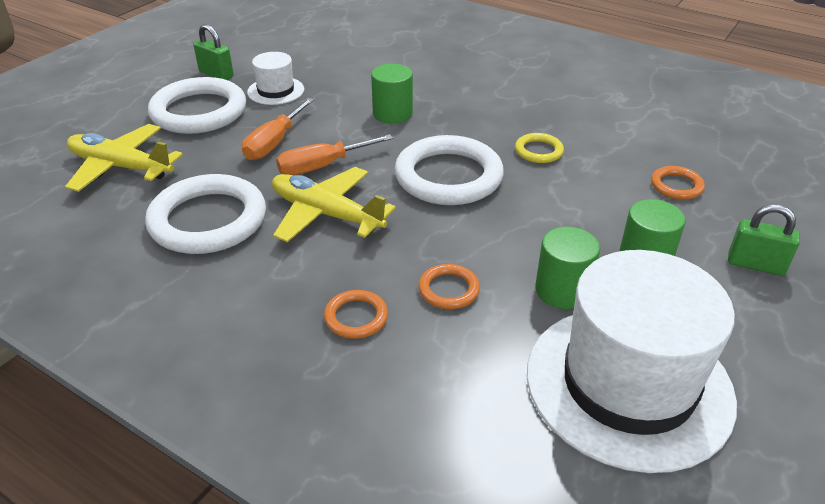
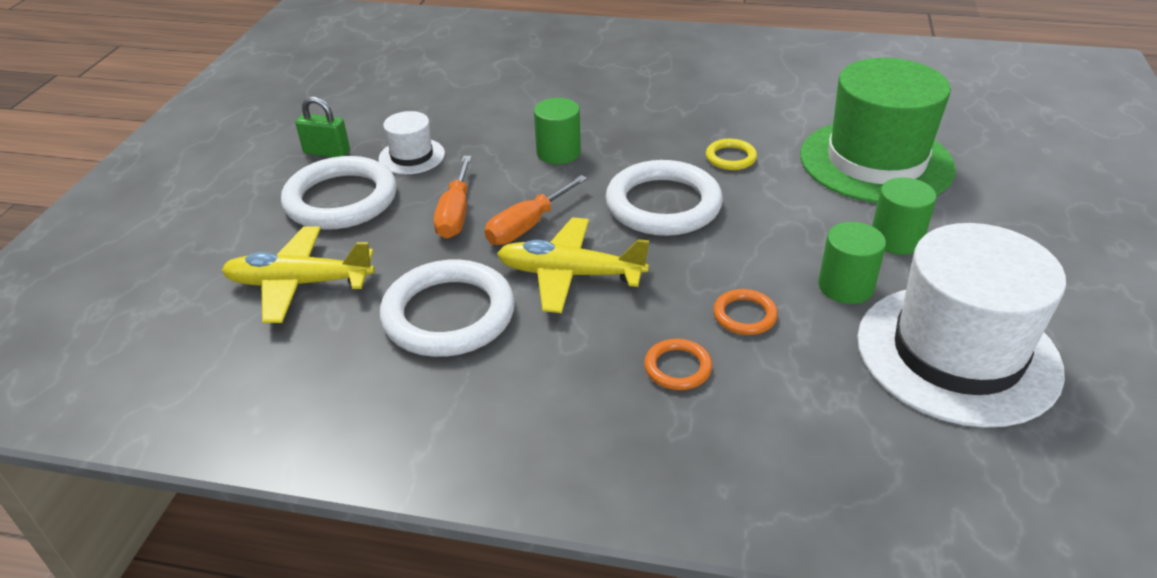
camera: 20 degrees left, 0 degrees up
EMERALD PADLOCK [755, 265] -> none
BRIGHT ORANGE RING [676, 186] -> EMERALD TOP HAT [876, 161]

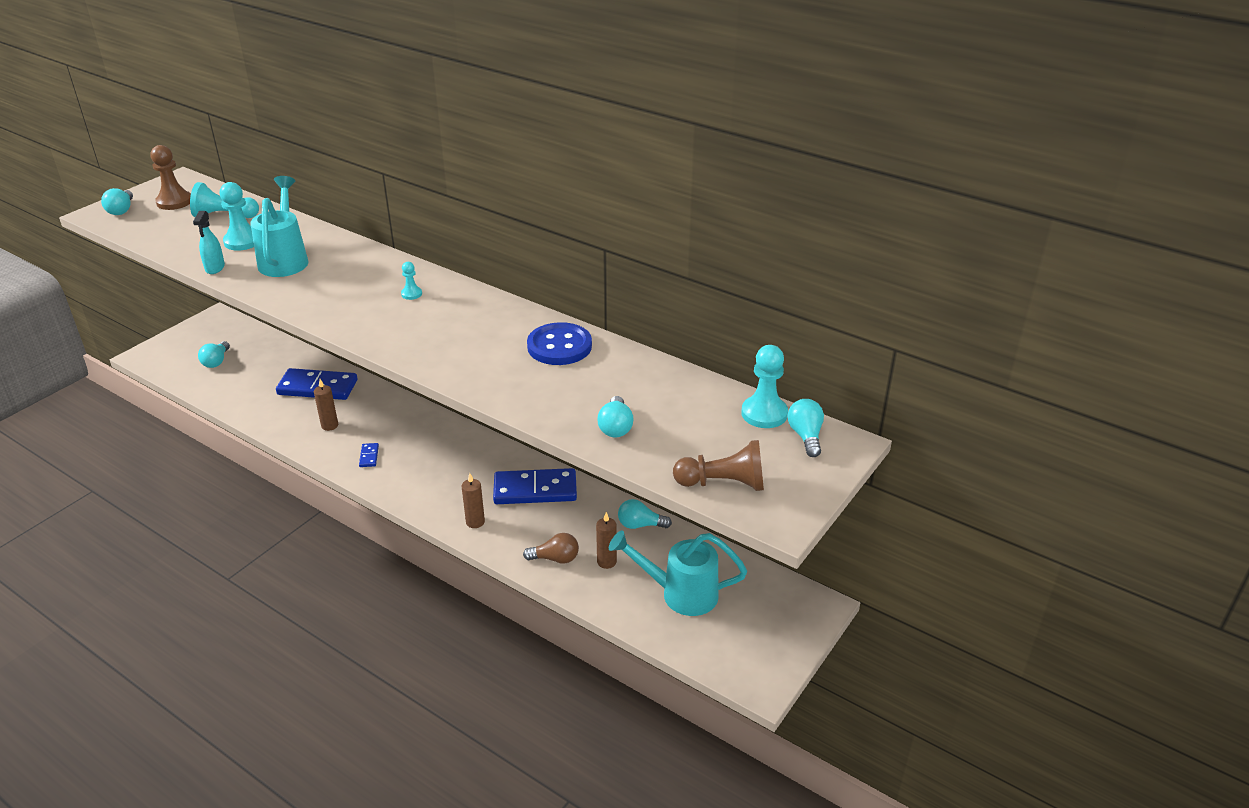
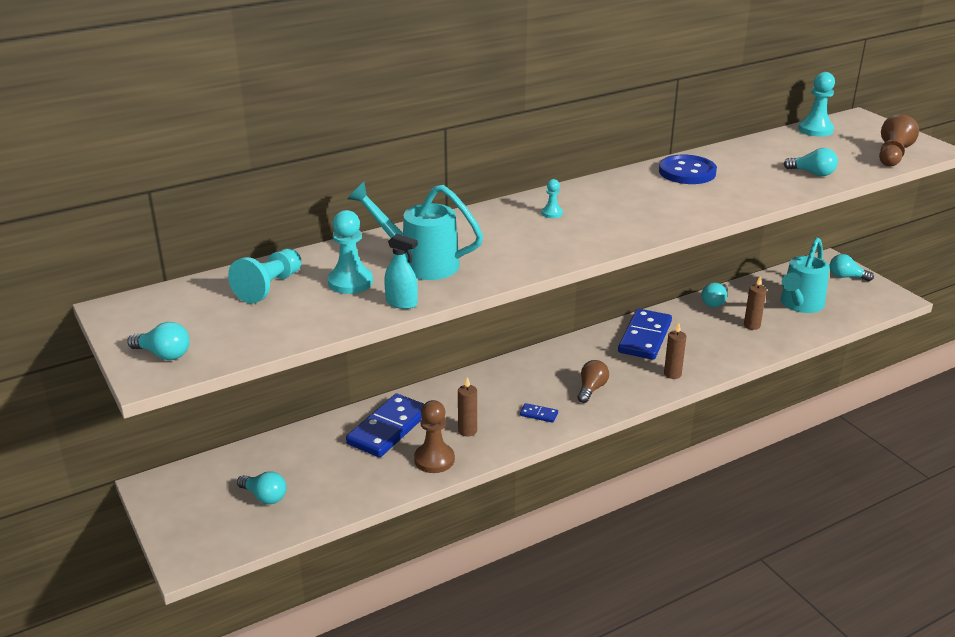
camera: 65 degrees left, 5 degrees down
BROWN CHESS PAWN [174, 202] -> BROWN CHESS PAWN [434, 459], moved
BROWN LIGHT BULB [555, 558] -> BROWN LIGHT BULB [591, 389], moved
TURQUOISE LIGHT BULB [805, 436] -> TURQUOISE LIGHT BULB [846, 277], moved

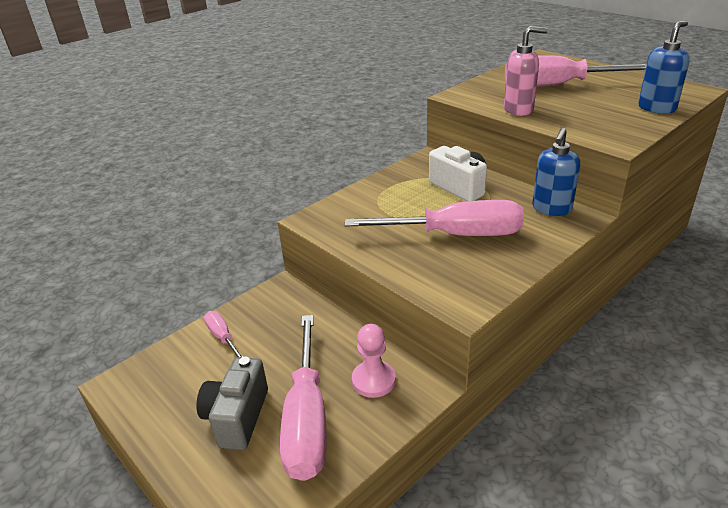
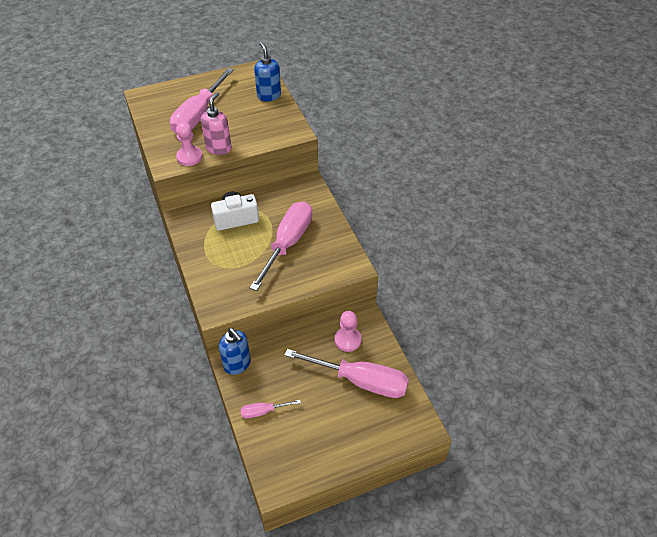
camera: 70 degrees left, 15 degrees up
GREY CAMERA [237, 417] -> none
none -> ROSE-PINK CHESS PAWN [189, 157]
ROYAL BLUE PUMP BOTTLE [551, 209] -> ROYAL BLUE PUMP BOTTLE [237, 364], moved

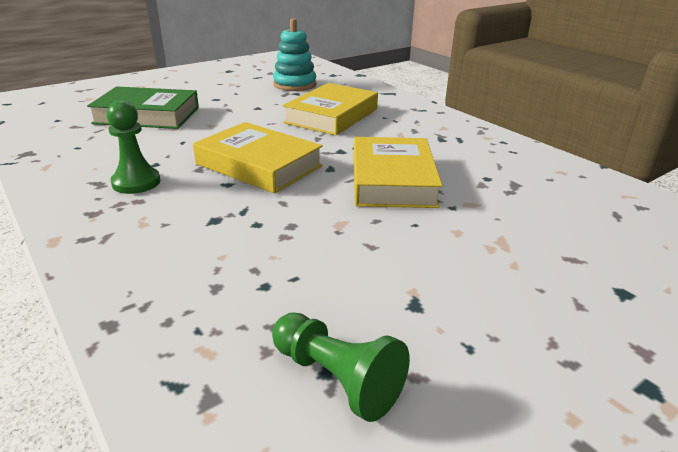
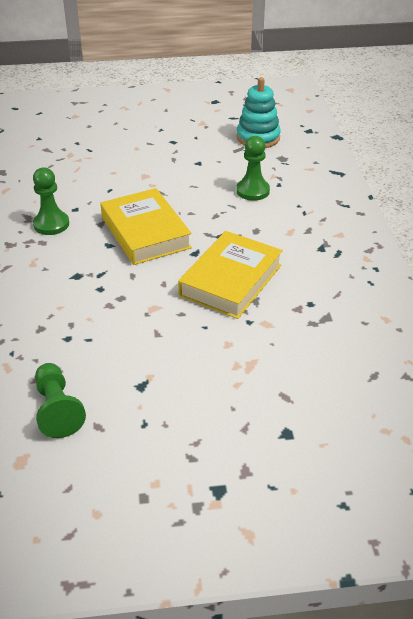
camera: 30 degrees right, 10 degrees up
EMERALD BOOK [147, 115] -> none
BRIGHT YELLOW BOOK [332, 116] -> EMERALD CHESS PAWN [252, 191]

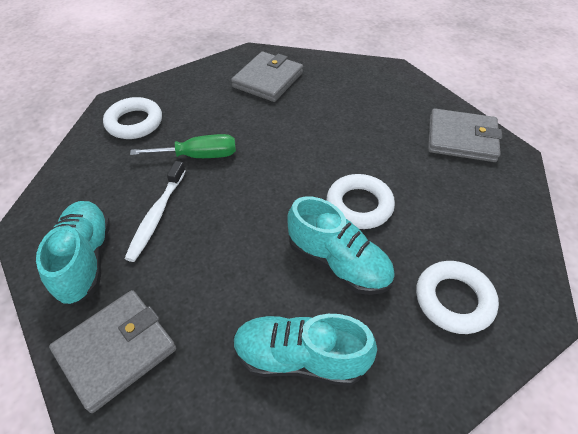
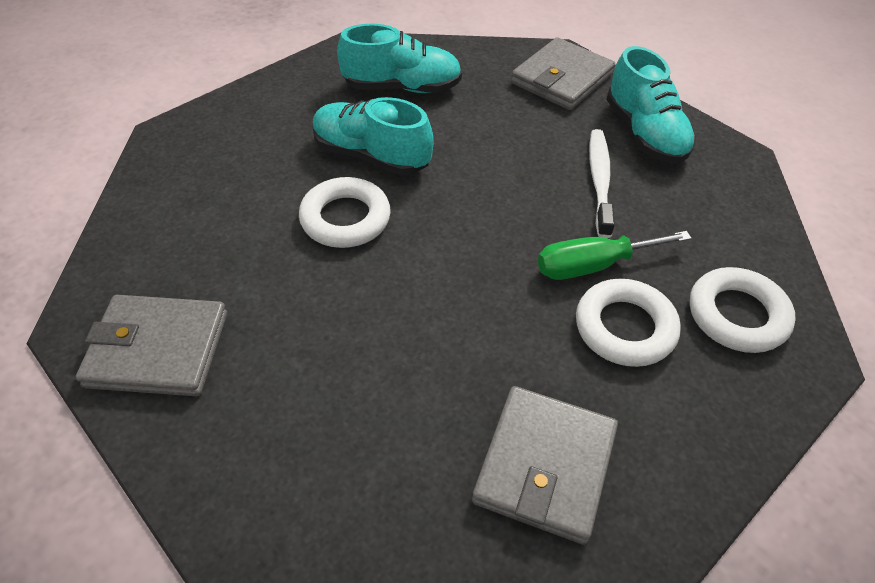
camera: 170 degrees right, 0 degrees up
SNOW-WHITE RING [454, 300] -> SNOW-WHITE RING [624, 328], moved

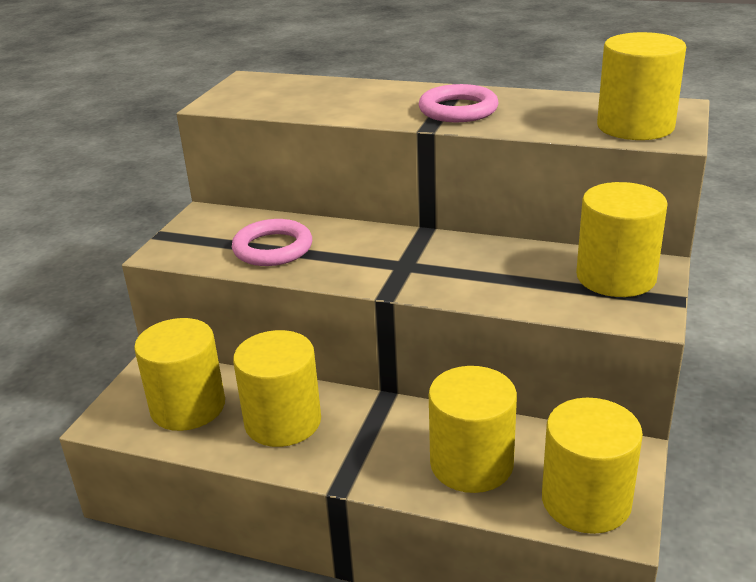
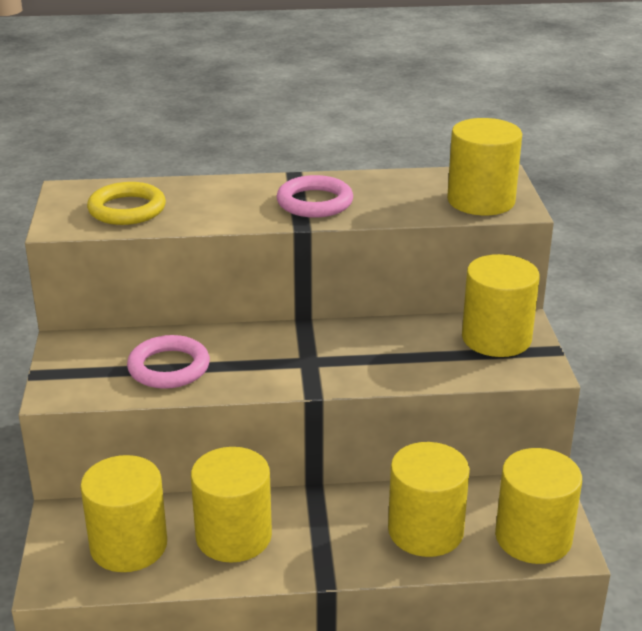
camera: 25 degrees left, 0 degrees up
none -> BRIGHT YELLOW RING [127, 209]

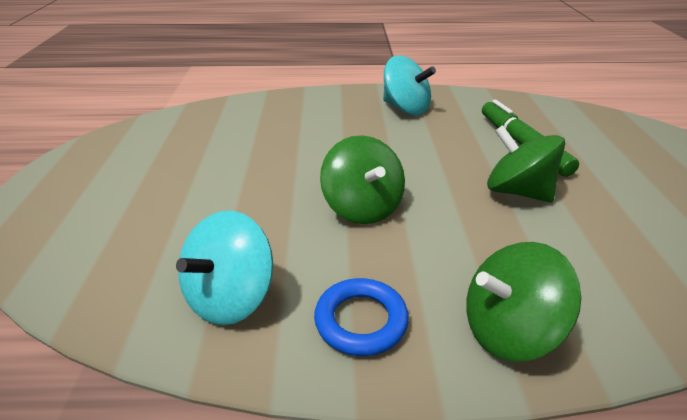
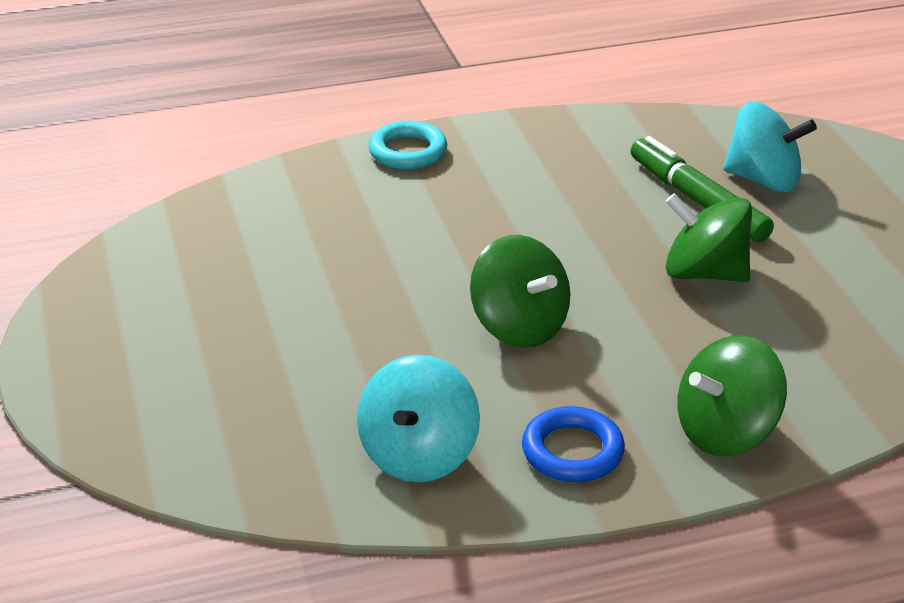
camera: 15 degrees left, 0 degrees up
none -> TURQUOISE RING [408, 151]
TURQUOISE SPINNING TOP [405, 108] -> TURQUOISE SPINNING TOP [763, 180], moved

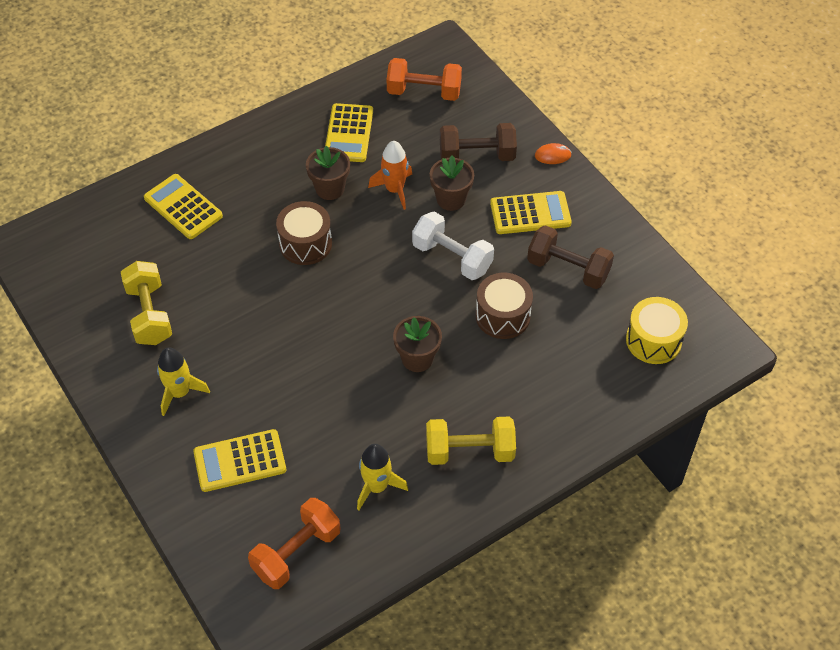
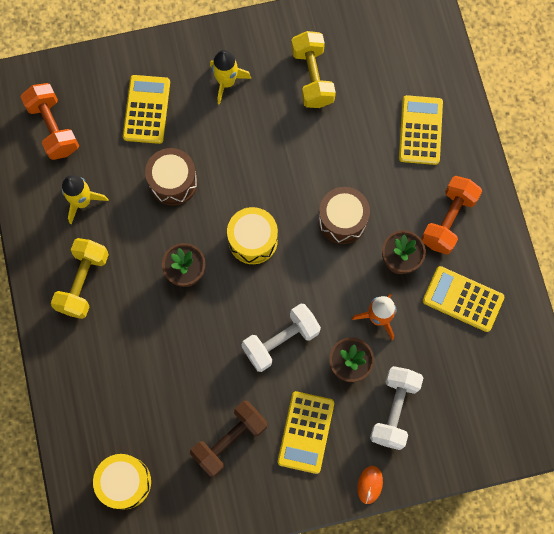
camera: 110 degrees right, 20 degrees up
none -> BRIGHT YELLOW DRUM [253, 240]
BRIGHT ORANGE FREE WEIGHT [424, 92] -> BRIGHT ORANGE FREE WEIGHT [448, 220], moved
BROWN DRUM [503, 316] -> BROWN DRUM [173, 182], moved
BROWN FREE WEIGHT [477, 156] -> SNOW-WHITE FREE WEIGHT [394, 410]
BRIGHT YELLOW FREE WEIGHT [149, 314] -> BRIGHT YELLOW FREE WEIGHT [312, 77], 75 degrees clockwise
BRIGHT YELLOW CALCULATOR [183, 207] -> BRIGHT YELLOW CALCULATOR [420, 130], 60 degrees counterclockwise

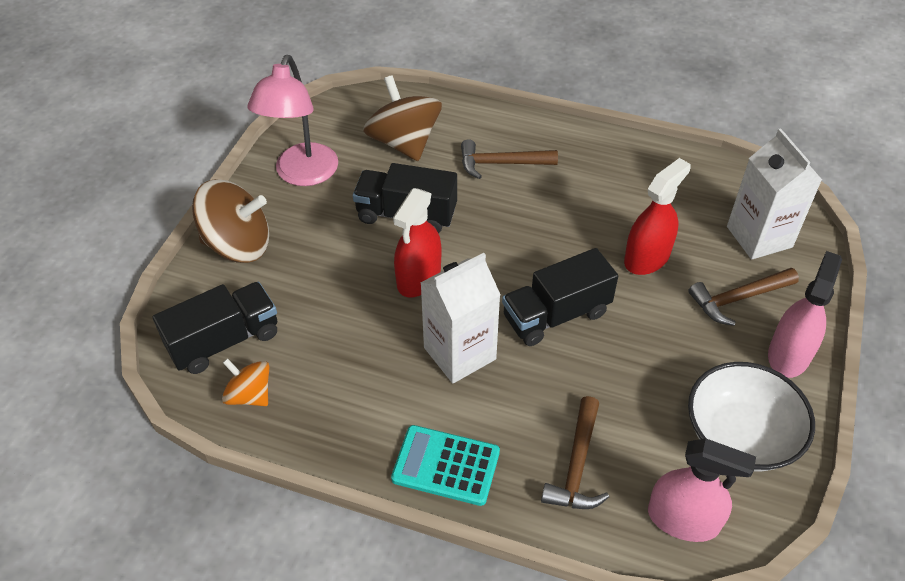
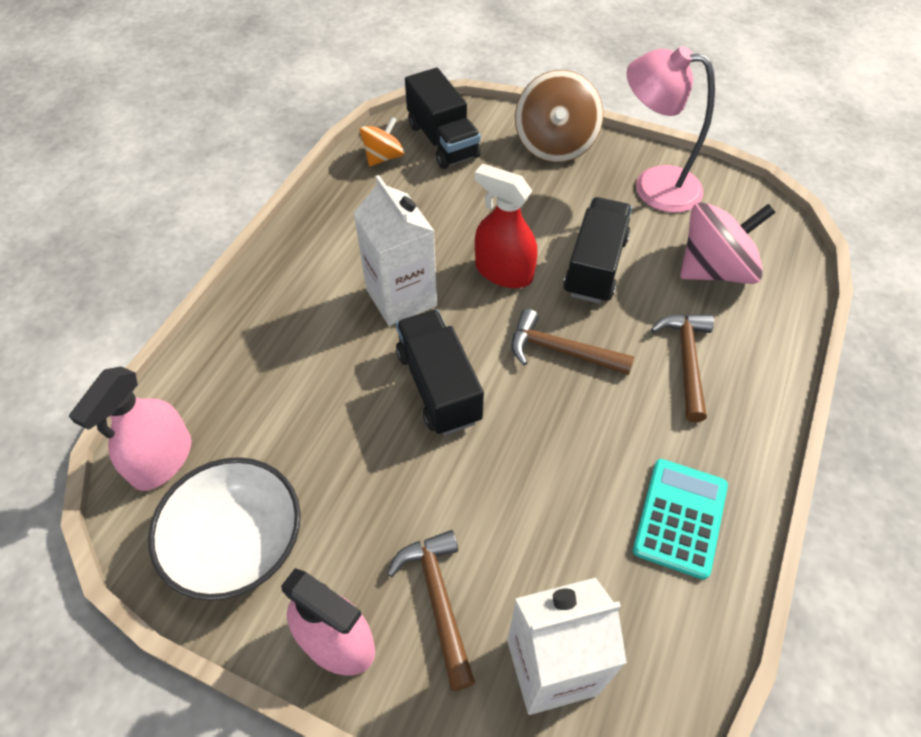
camera: 95 degrees right, 5 degrees up
SCARLET SPRAY BOTTLE [647, 258] -> none
TURQUOISE CALCULATOR [446, 465] -> TURQUOISE CALCULATOR [680, 518], moved
BROWN CARPENTER'S HAMMER [577, 465] -> BROWN CARPENTER'S HAMMER [561, 351], moved
BROWN SPINNING TOP [404, 142] -> ROSE-PINK SPINNING TOP [714, 269]

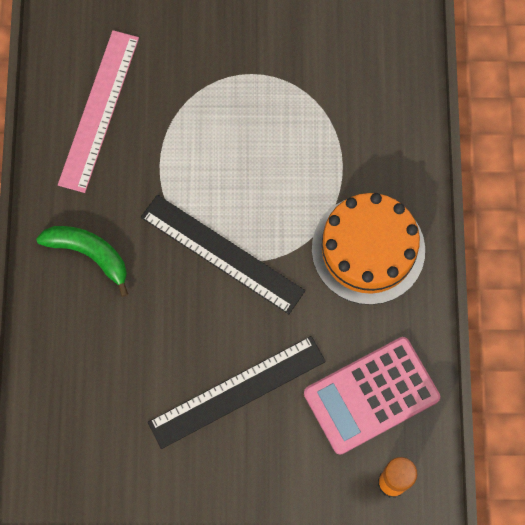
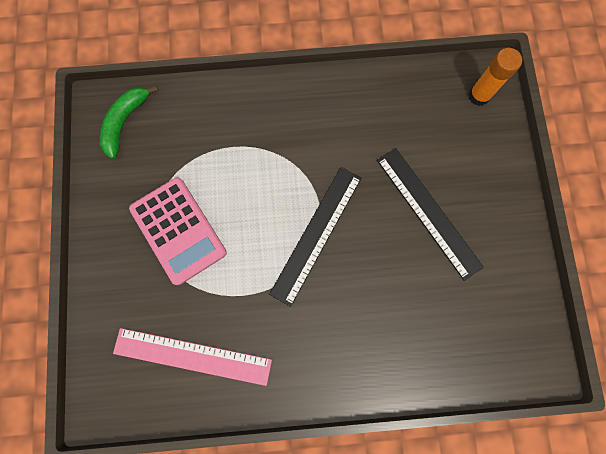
camera: 95 degrees left, 5 degrees up
BRIGHT ORANGE LAYER CAKE [368, 249] -> none
EMERALD TOY BANANA [89, 254] -> EMERALD TOY BANANA [125, 122], moved
ROSE-PINK CALCULATOR [371, 395] -> ROSE-PINK CALCULATOR [178, 231], moved

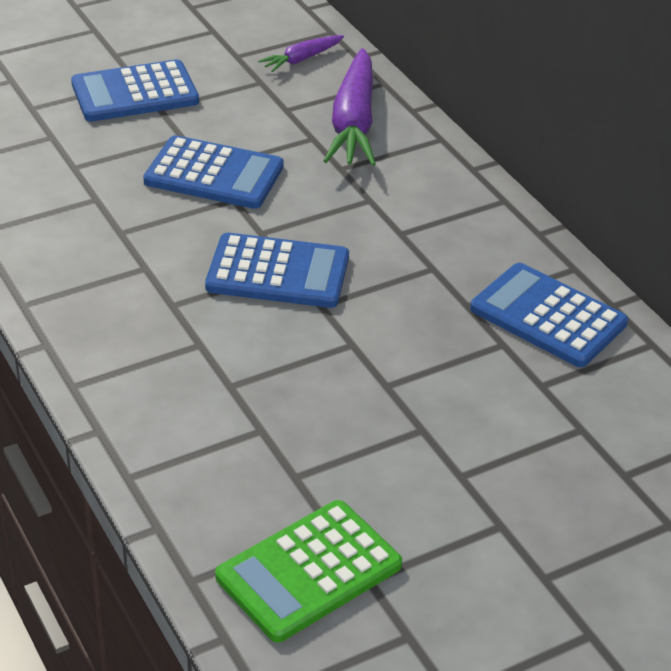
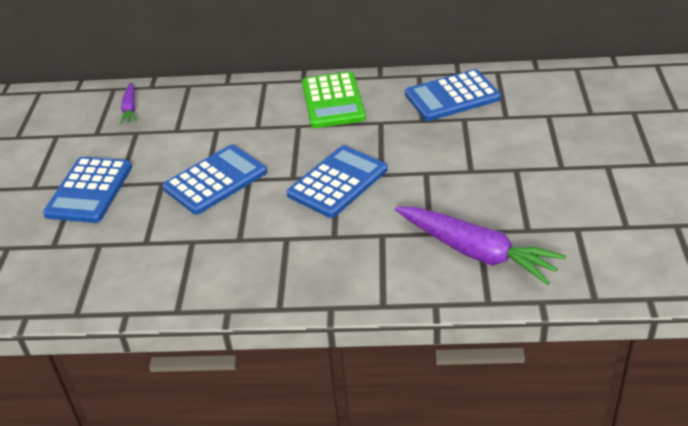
camera: 55 degrees left, 0 degrees up
EMERALD CALCULATOR [308, 571] -> EMERALD CALCULATOR [333, 101], moved
VIOLET CARROT [353, 122] -> VIOLET CARROT [476, 252], moved

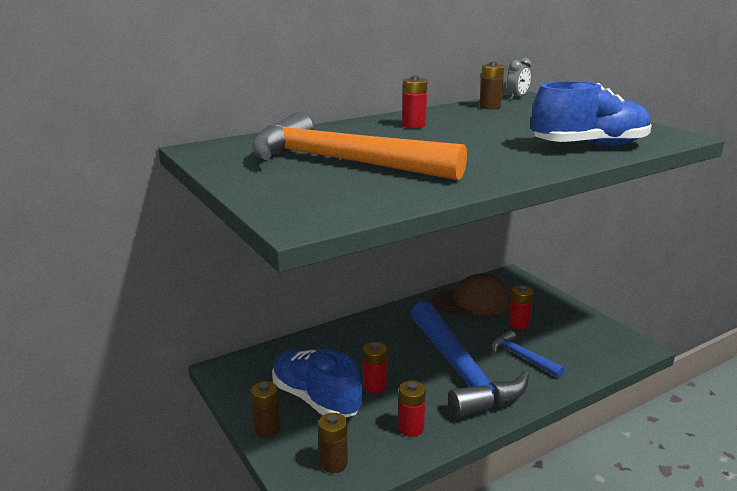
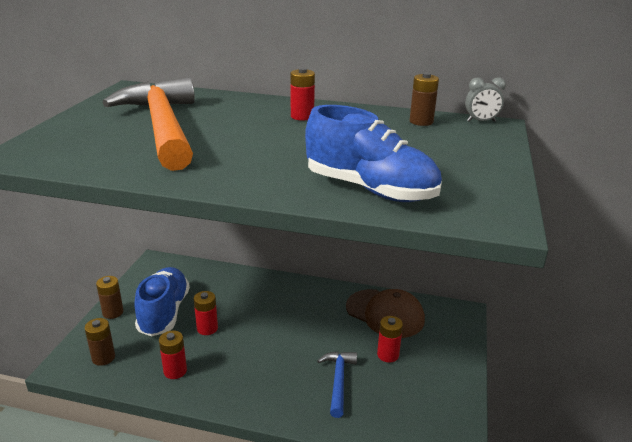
camera: 45 degrees right, 5 degrees up
ROYAL BLUE CARPENTER'S HAMMER [461, 372] -> none

